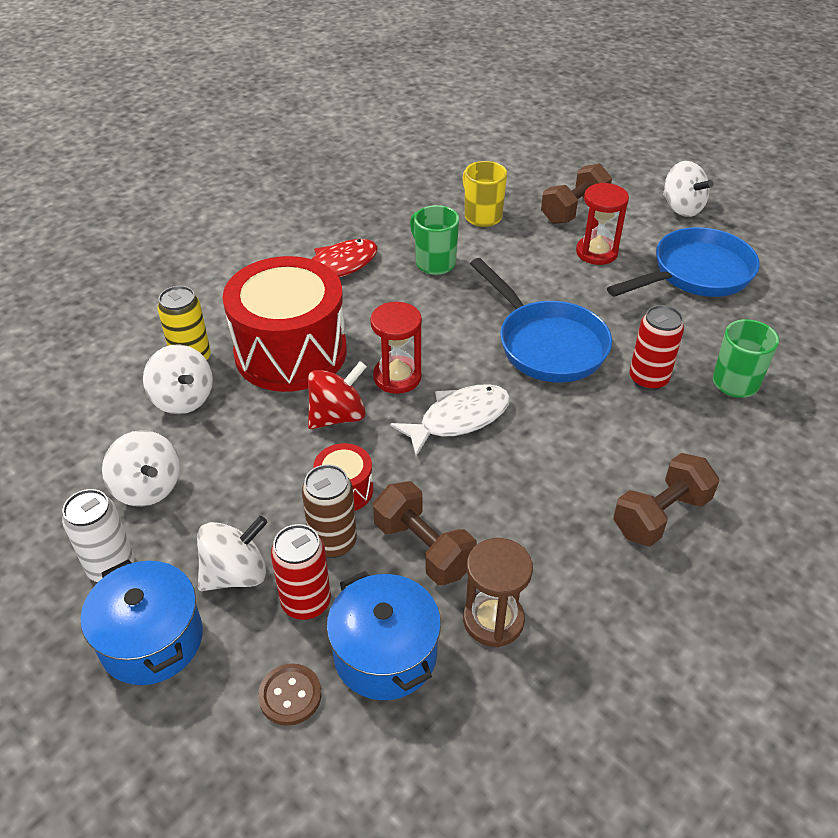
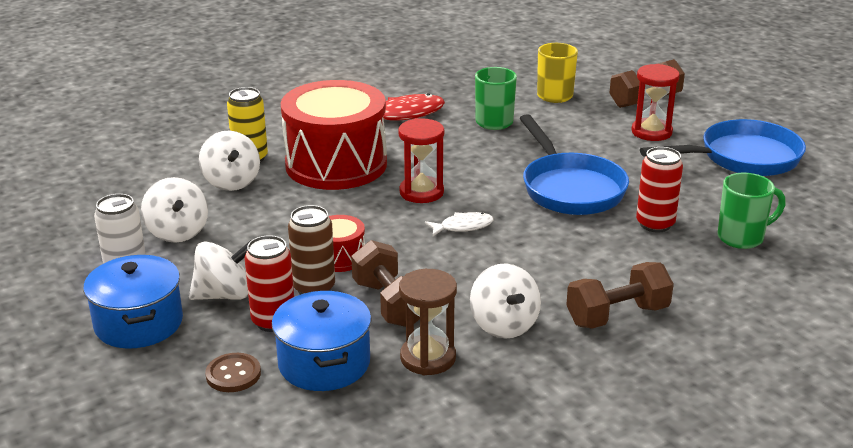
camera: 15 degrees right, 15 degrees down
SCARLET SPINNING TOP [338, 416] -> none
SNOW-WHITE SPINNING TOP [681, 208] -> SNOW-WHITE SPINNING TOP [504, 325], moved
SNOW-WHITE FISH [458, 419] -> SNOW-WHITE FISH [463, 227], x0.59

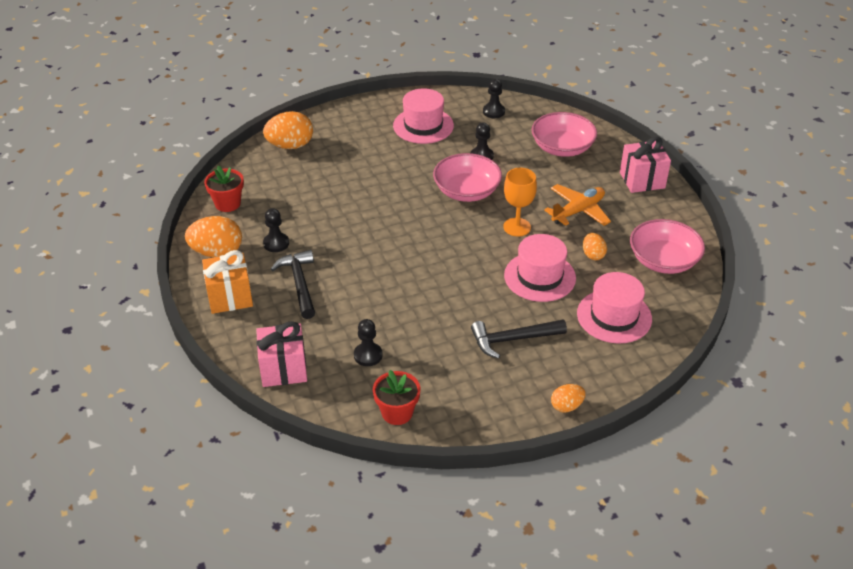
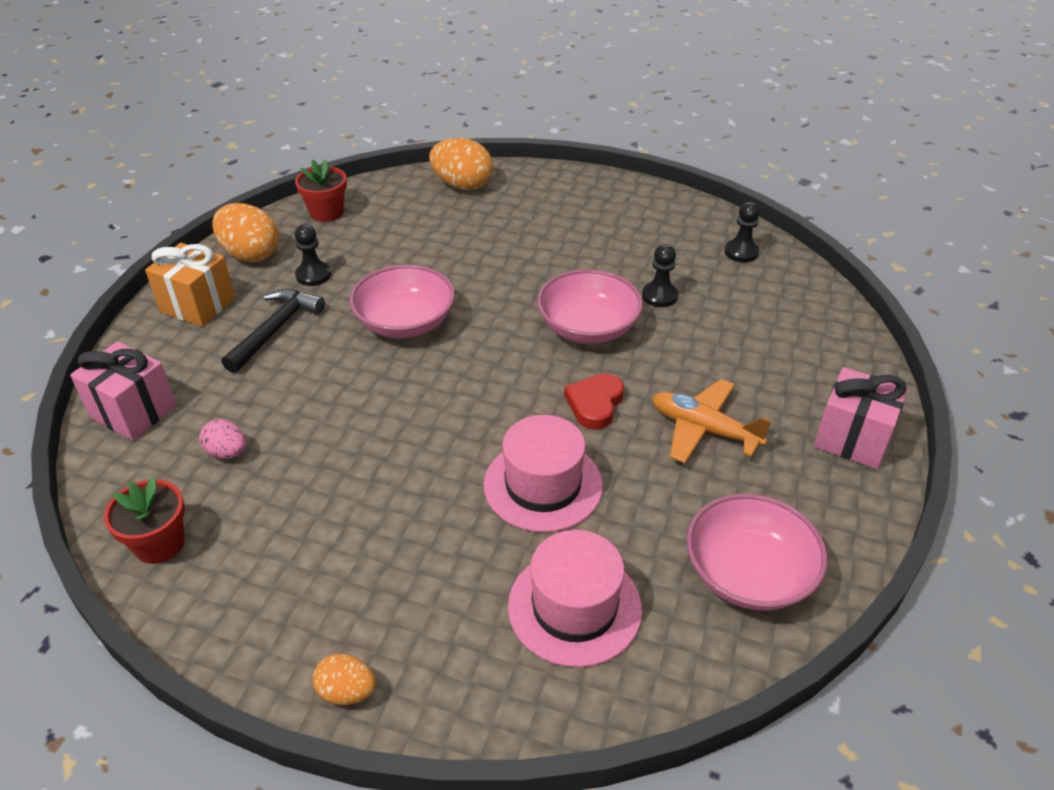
camera: 40 degrees right, 0 degrees up
ROSE-PINK TOP HAT [423, 126] -> none
BLACK CARPENTER'S HAMMER [513, 339] -> none
BRIGHT ORANGE EGG SHAPE [593, 255] -> none
ROSE-PINK DEEP DISH [562, 148] -> ROSE-PINK DEEP DISH [405, 322], moved
BLACK CHESS PAWN [368, 355] -> ROSE-PINK EGG SHAPE [227, 452]
BRIGHT ORANGE CHALICE [517, 227] -> SCARLET LOVE HEART [595, 404]
BRIGHT ORANGE TOY PLANE [578, 211] -> BRIGHT ORANGE TOY PLANE [704, 429], 150 degrees counterclockwise

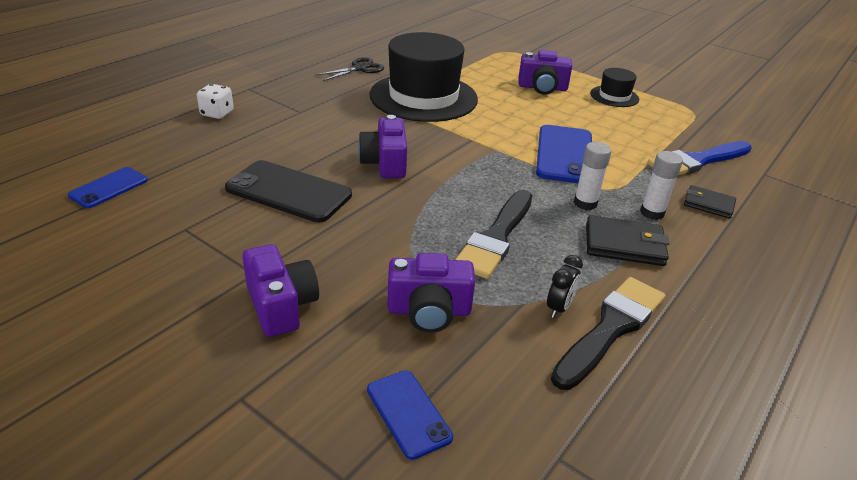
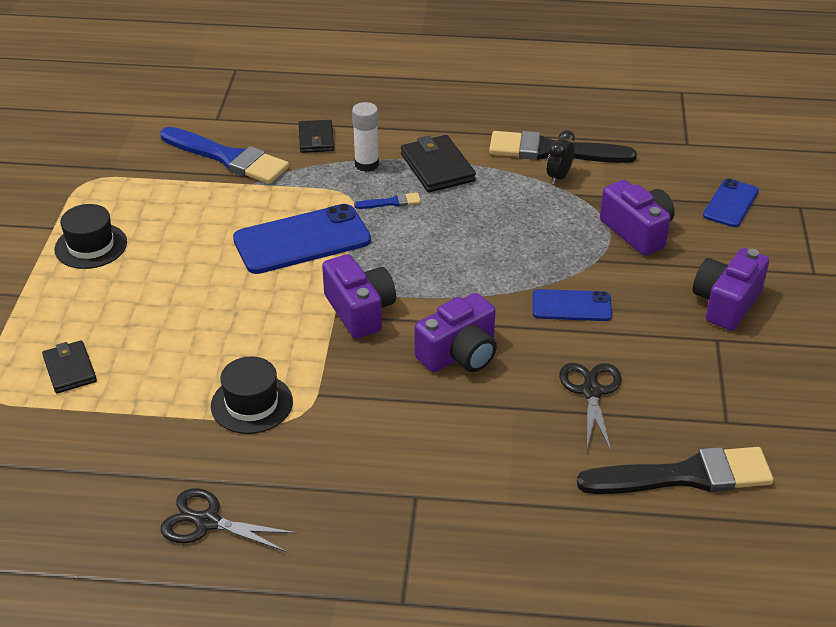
camera: 120 degrees left, 5 degrees up
SNOW-WHITE DIE [217, 113] -> none
none -> BLACK CARD WALLET [70, 369]
ROYAL BLUE PHONE [109, 188] -> ROYAL BLUE PHONE [571, 306], moved
BLACK PAINTBRUSH [496, 237] -> BLACK PAINTBRUSH [685, 476], moved
VIOLET CAMERA [542, 88] -> VIOLET CAMERA [359, 311], moved
BLACK PHONE [288, 192] -> BLACK SHEARS [591, 391]
SNOW-WHITE STICK OF GLUE [585, 203] -> ROYAL BLUE PAINTBRUSH [391, 202]
BLACK CLOCK [559, 308] -> BLACK CLOCK [558, 177], 60 degrees counterclockwise
BLACK TOP HAT [423, 97] -> BLACK TOP HAT [252, 404], x0.46

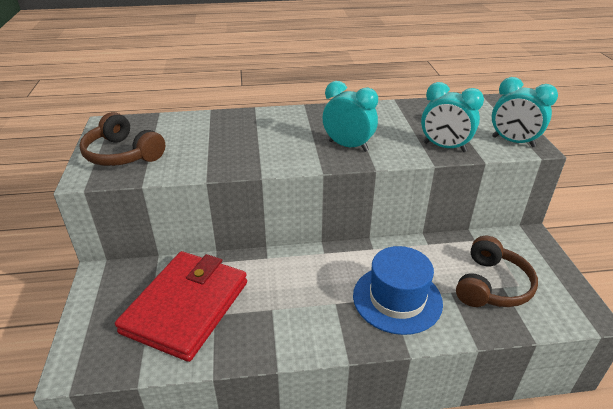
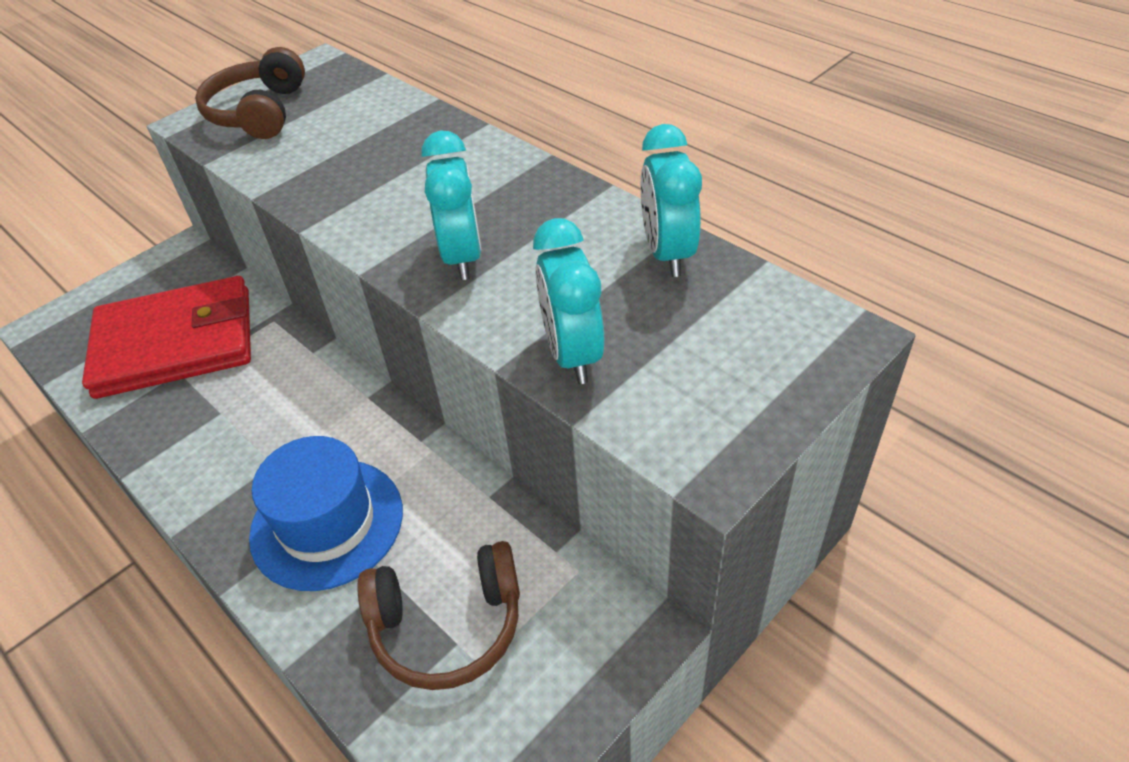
camera: 55 degrees right, 10 degrees up
TURQUOISE CLOCK [513, 142] -> TURQUOISE CLOCK [667, 253], moved

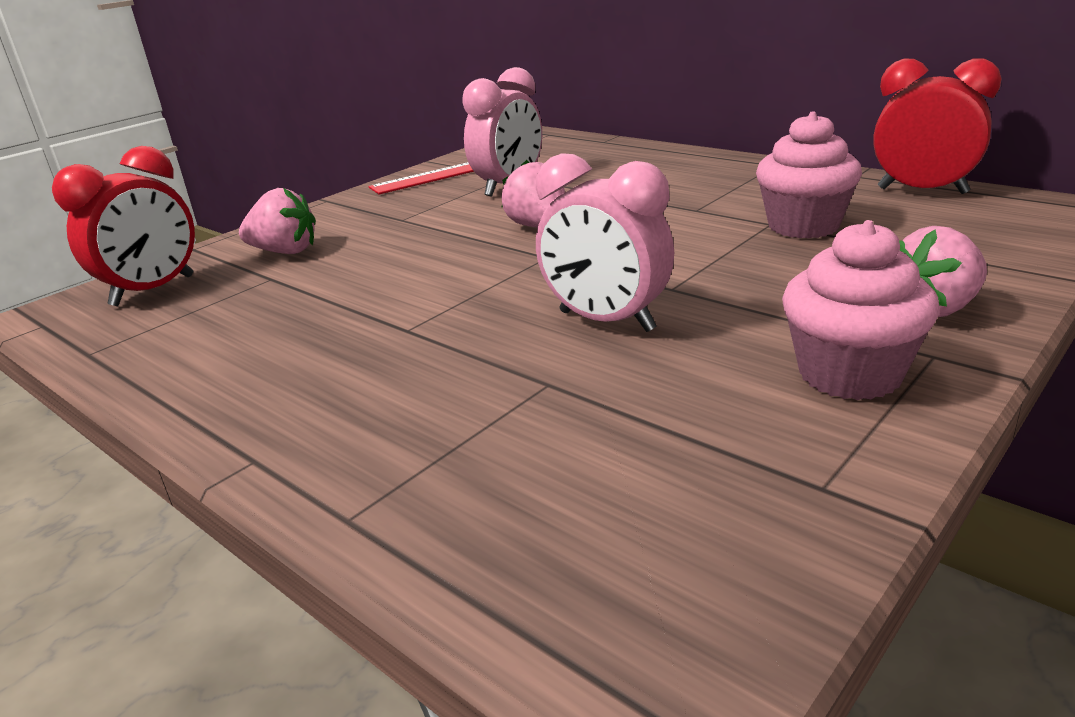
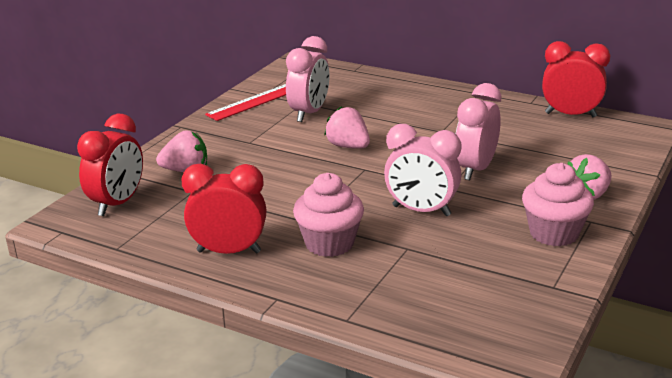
camera: 15 degrees left, 0 degrees up
none -> SCARLET CLOCK [229, 252]
none -> ROSE-PINK CLOCK [475, 169]
ROSE-PINK FAIRY CAKE [803, 226] -> ROSE-PINK FAIRY CAKE [329, 243], moved

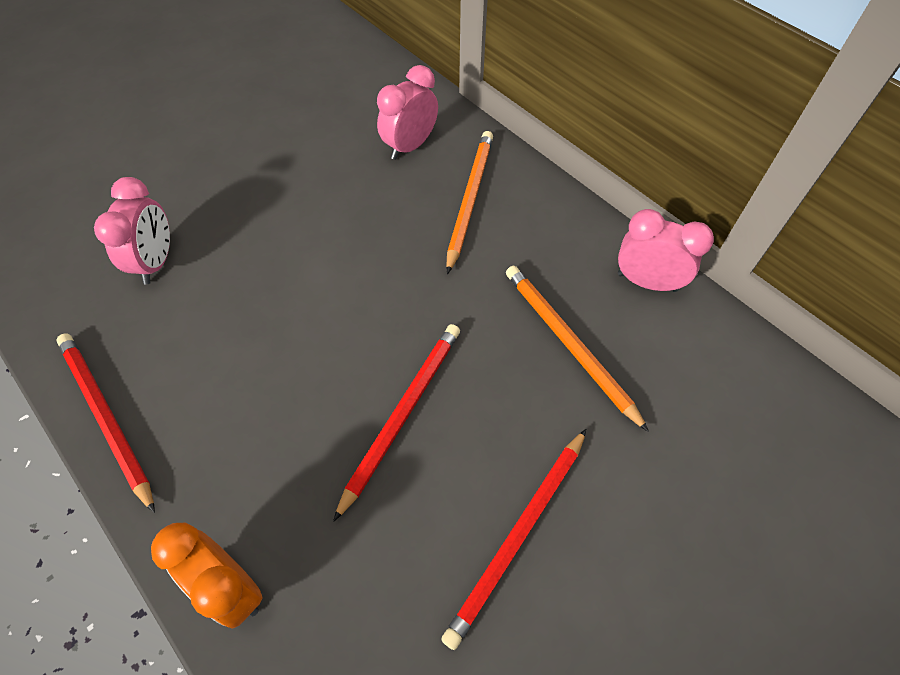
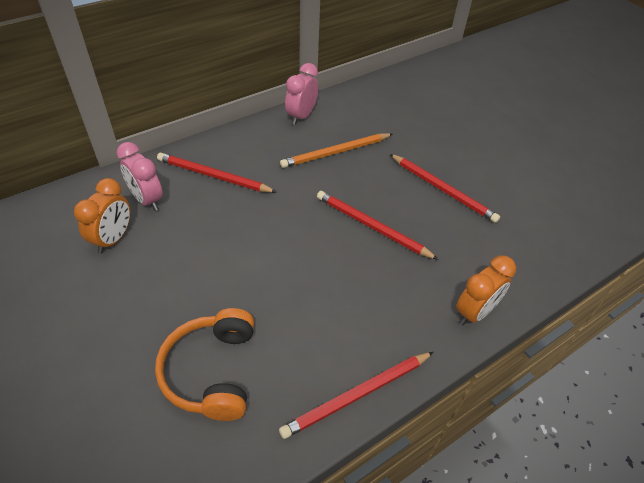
camera: 85 degrees left, 10 degrees down
none -> BRIGHT ORANGE CLOCK [113, 239]
ROSE-PINK CLOCK [156, 262] -> BRIGHT ORANGE OVER-EAR HEADPHONES [211, 371]
BRIGHT ORANGE WOODEN PENCIL [469, 200] -> SCARLET WOODEN PENCIL [214, 176]

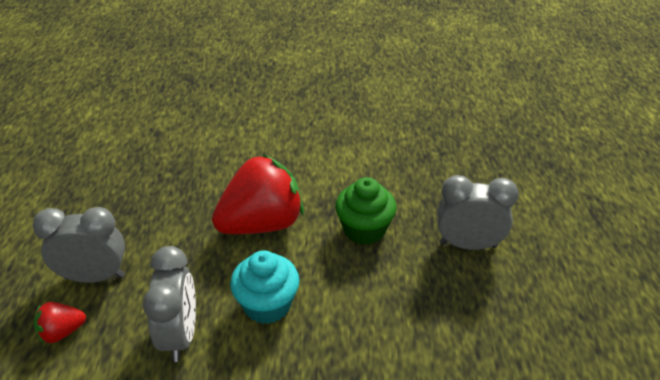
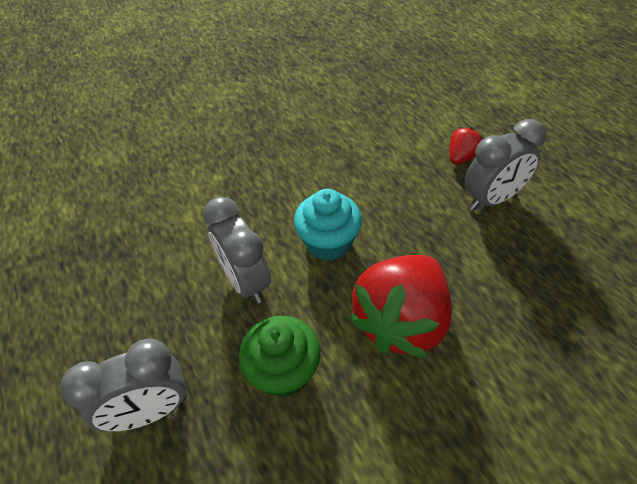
camera: 155 degrees right, 10 degrees up
GREY CLOCK [180, 335] -> GREY CLOCK [246, 281], moved

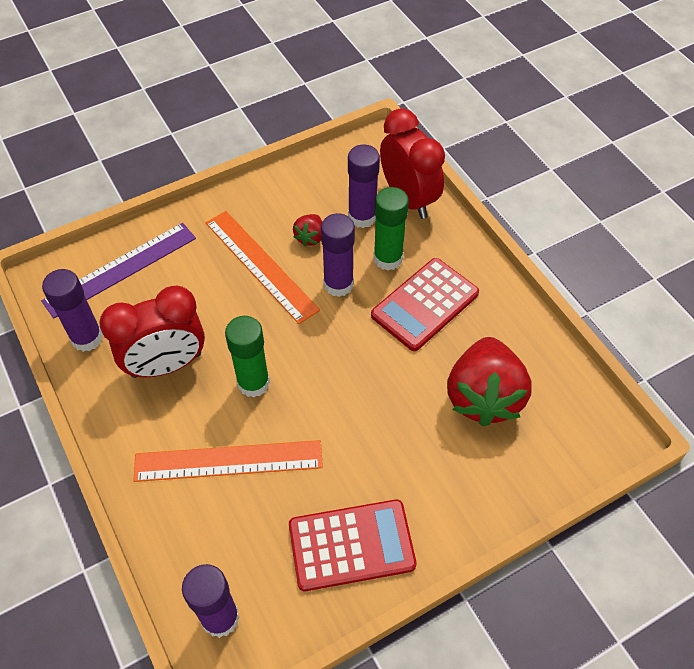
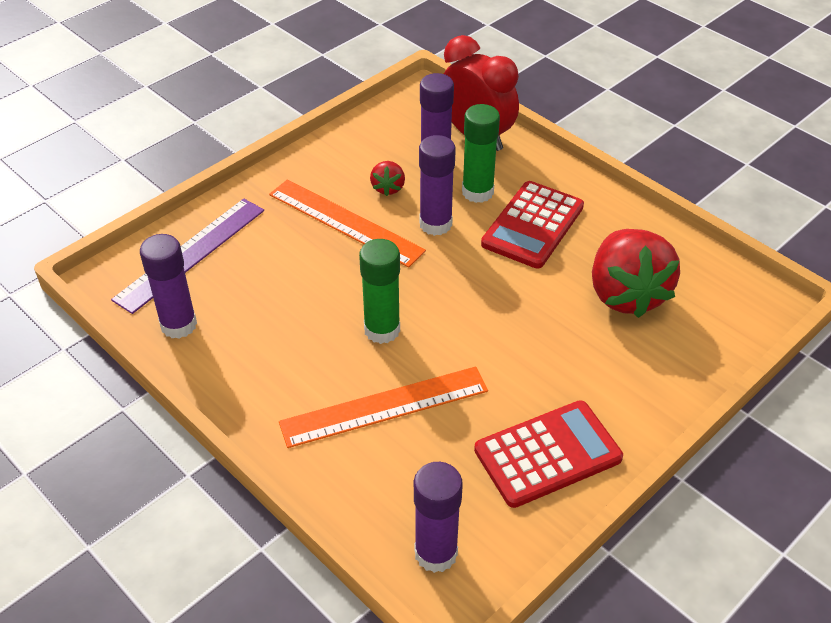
camera: 15 degrees left, 10 degrees down
SCARLET CLOCK [166, 365] -> none

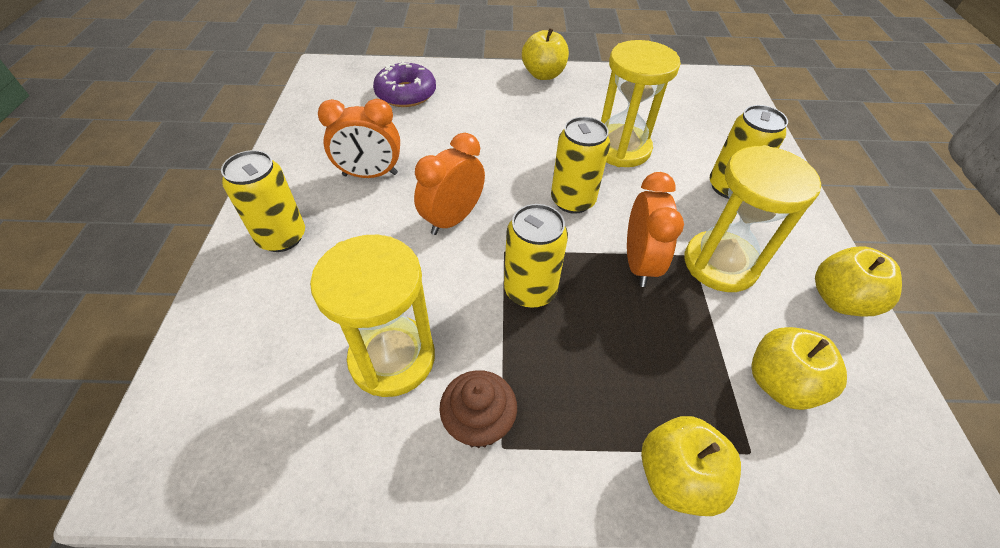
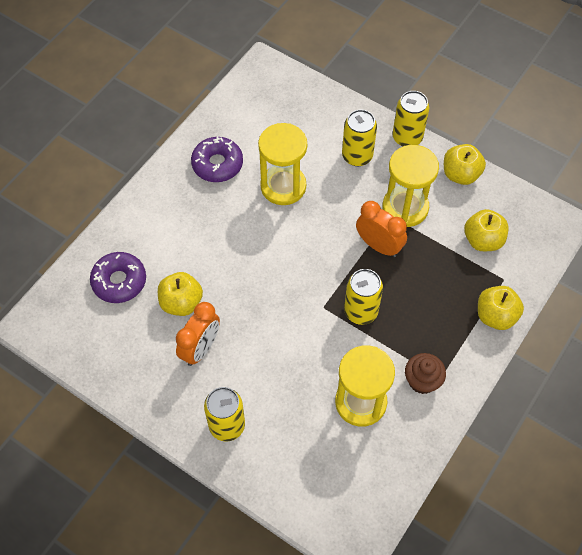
camera: 55 degrees left, 10 degrees up
BRIGHT ORANGE CLOCK [452, 219] -> none
none -> VIOLET DONUT [217, 164]
BRIGHT YELLOW TOY APPLE [543, 75] -> BRIGHT YELLOW TOY APPLE [181, 303], moved
BRIGHT YELLOW TIN [572, 200] -> BRIGHT YELLOW TIN [407, 137], moved

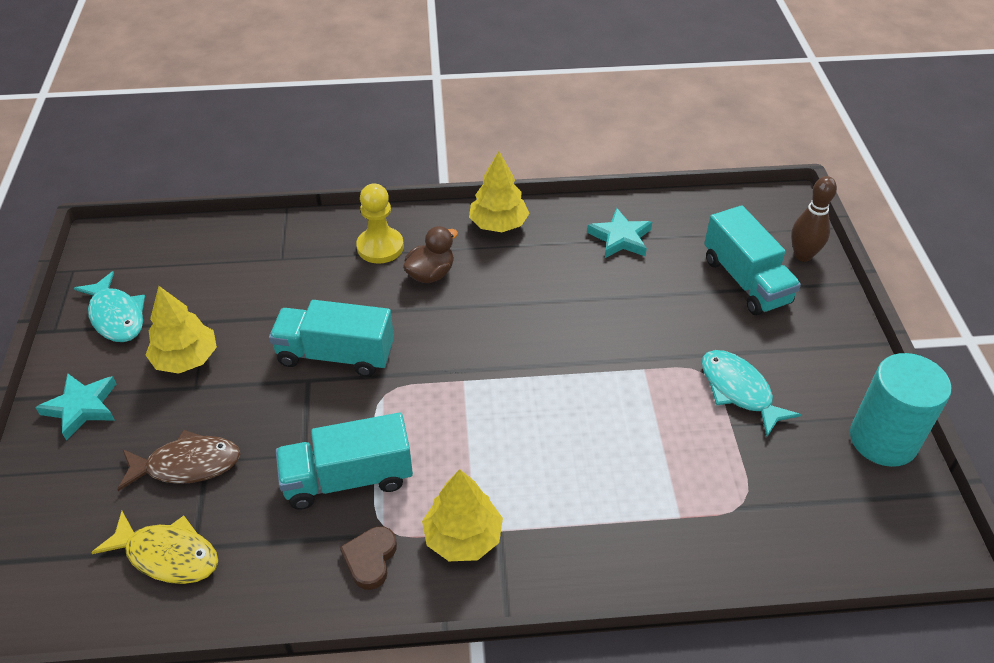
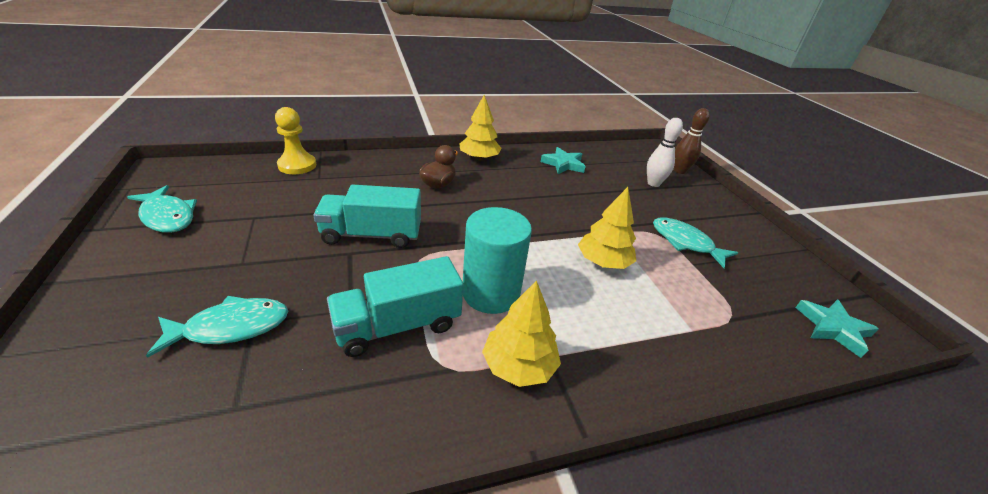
camera: 15 degrees left, 10 degrees down
BRIGHT YELLOW FISH [168, 555] -> none
BROWN LOVE HEART [370, 559] -> none
TURQUOISE STAR [82, 407] -> TURQUOISE STAR [833, 328], moved
BRIGHT YELLOW TOY TREE [186, 359] -> BRIGHT YELLOW TOY TREE [603, 262], moved
BRIGHT YELLOW CHESS PAWN [380, 247] -> BRIGHT YELLOW CHESS PAWN [297, 165], moved
TURQUOISE CYLINDER SHAPE [883, 440] -> TURQUOISE CYLINDER SHAPE [491, 293], moved
TURQUOISE TOY TRUCK [745, 281] -> SNOW-WHITE SKITTLE [653, 183]
BROWN FISH [187, 465] -> TURQUOISE FISH [231, 327]

